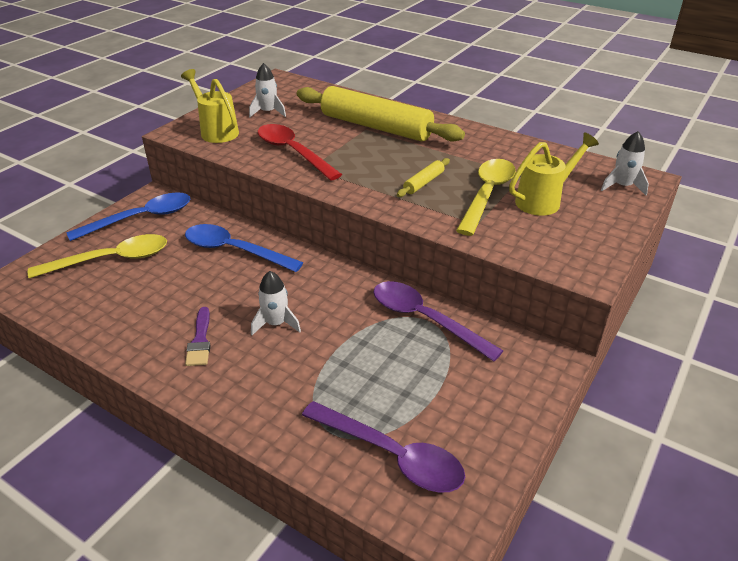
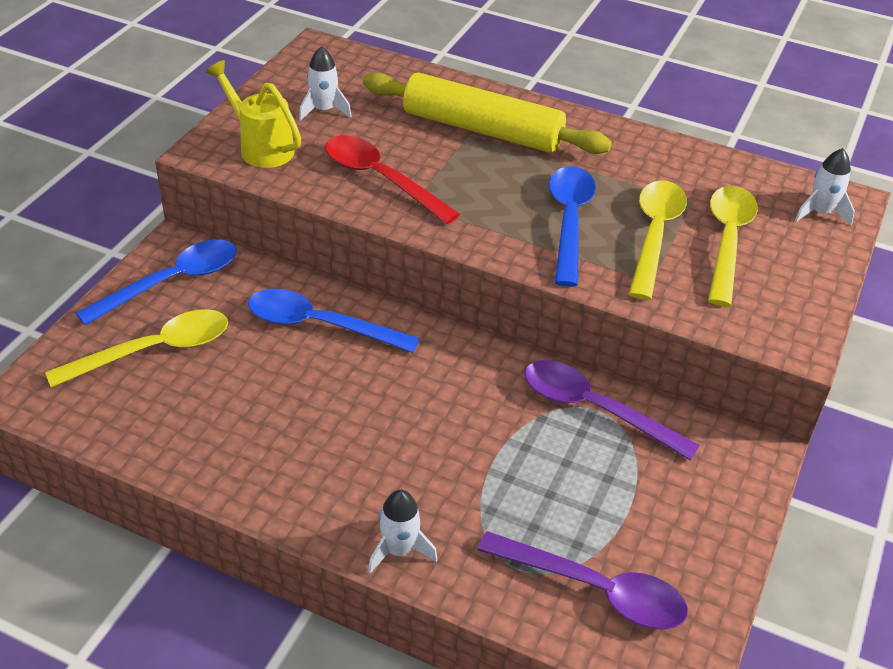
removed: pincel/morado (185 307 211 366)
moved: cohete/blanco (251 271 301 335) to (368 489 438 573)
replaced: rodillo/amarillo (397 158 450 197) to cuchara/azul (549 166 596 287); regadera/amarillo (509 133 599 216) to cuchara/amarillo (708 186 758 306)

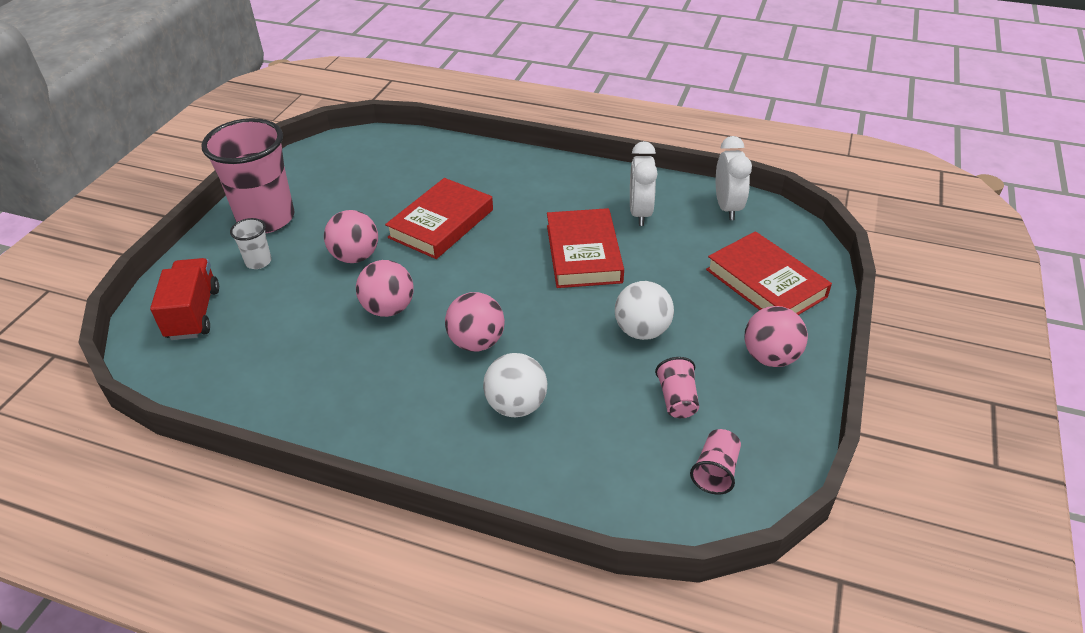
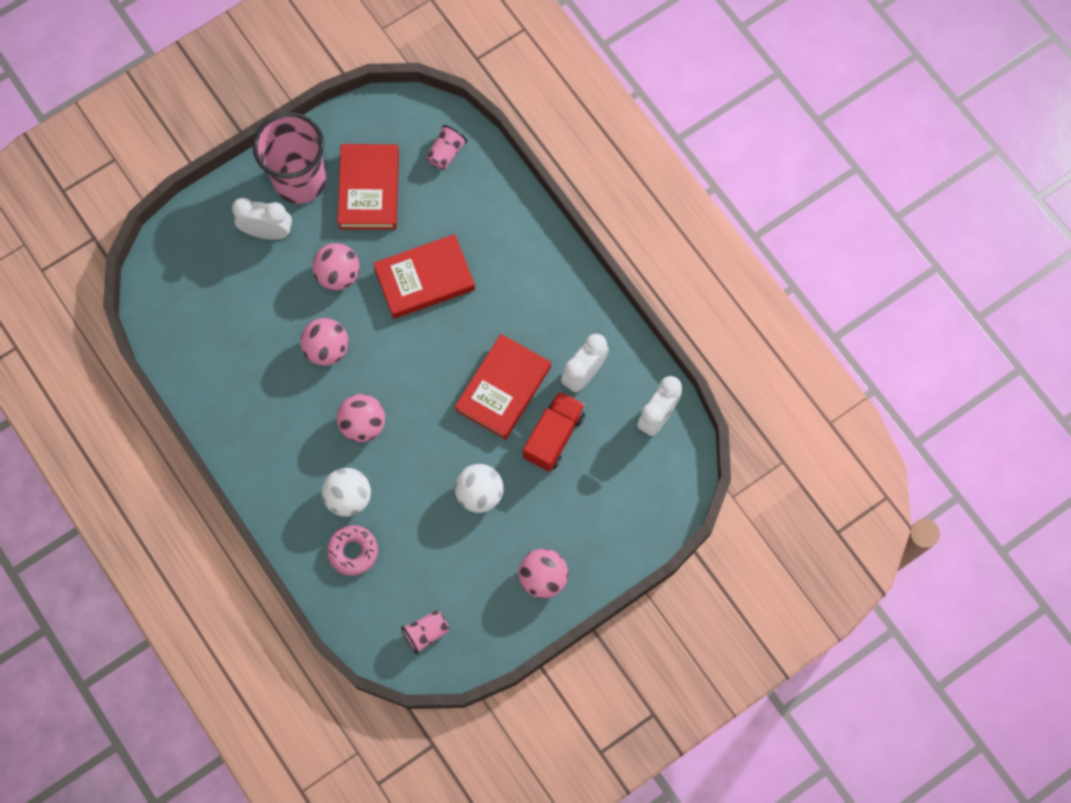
added: rosquilla/rosa (327 525 378 576)
moved: camión/rojo (150 258 219 340) to (523 391 585 472); vaso/rosa (655 357 699 418) to (426 125 467 170); libro/rojo (706 231 832 315) to (338 144 399 230)
replaced: vaso/blanco (230 218 272 269) to despertador/blanco (232 197 292 240)

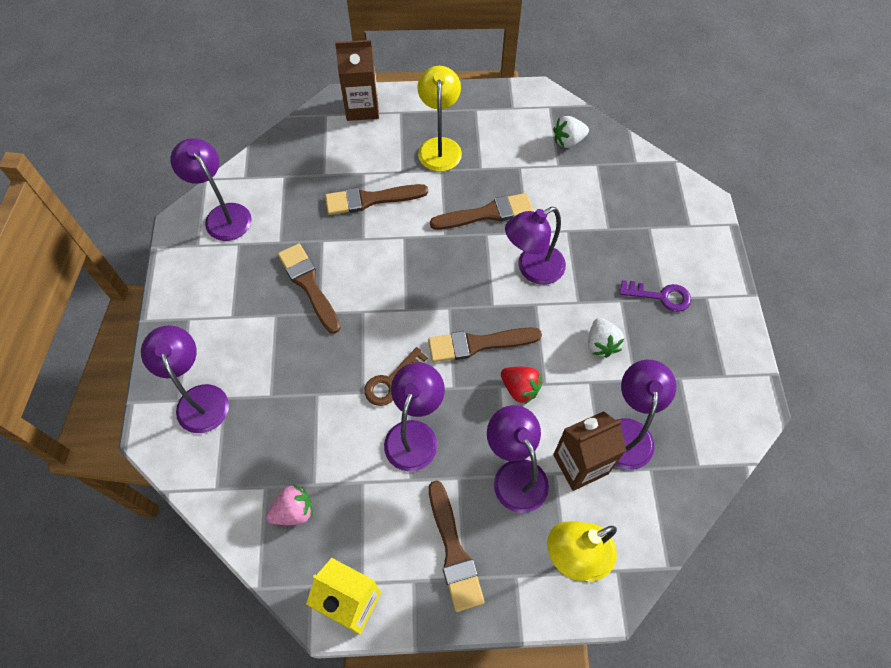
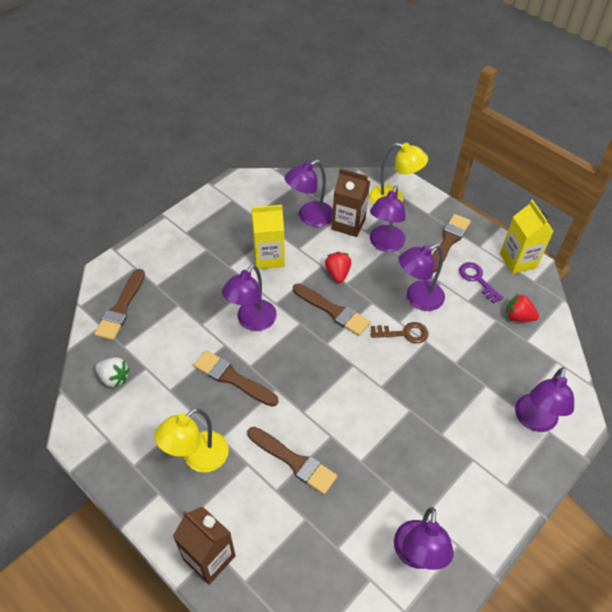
moved: pincel/marrón (278 243 341 334) to (94 269 145 340); llave/morado (619 280 691 312) to (459 262 503 304)
replaced: fresa/blanco (588 318 624 358) to cartón de leche/amarillo (251 205 285 269)
recoloured: fresa/rosa (266 485 313 525) to fresa/rojo (506 294 539 322)
turned: lámpara/morado (505 207 566 285) = (222 264 277 331) 105 degrees clockwise

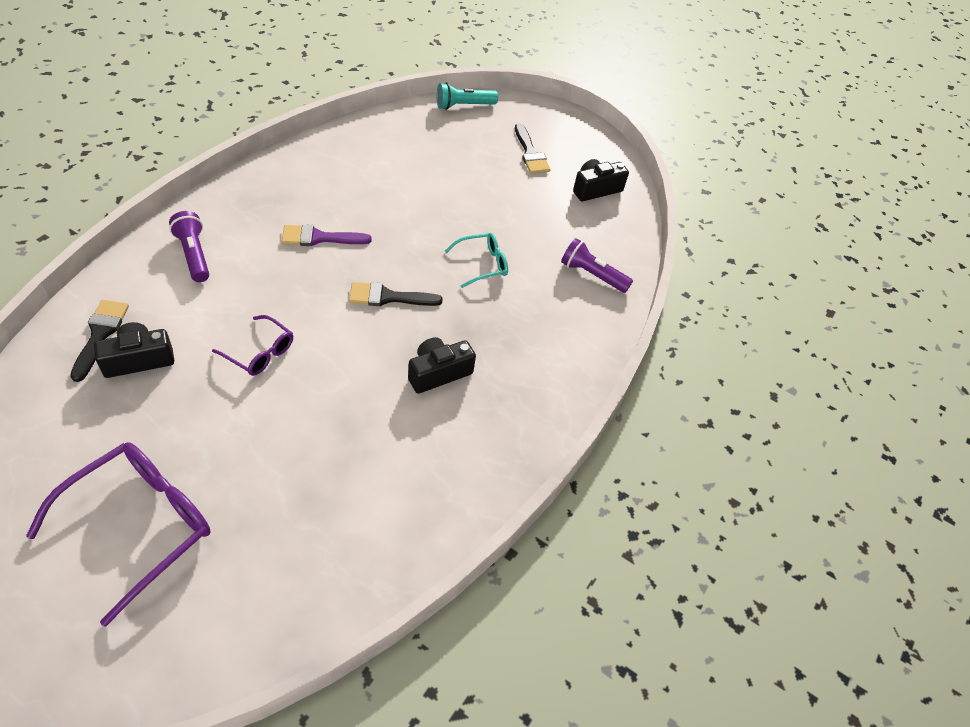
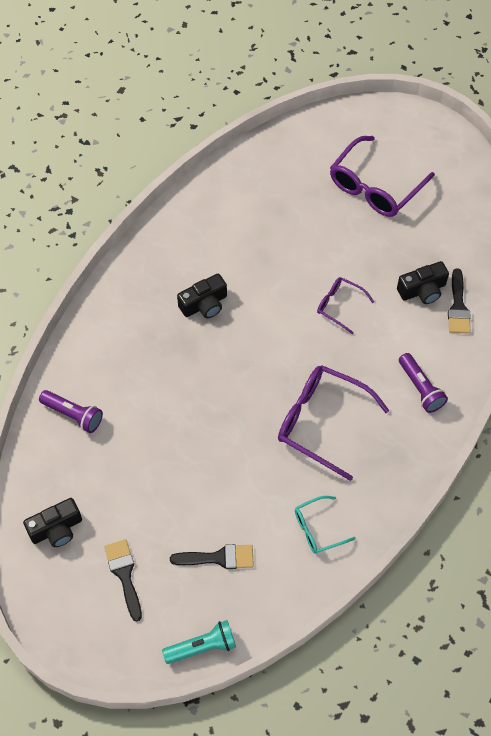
moved: pincel/negro (349 282 443 306) to (170 544 254 569); gafas/turquesa (445 233 508 288) to (295 496 356 554)
replaced: pincel/morado (282 224 372 246) to gafas/morado (278 365 390 481)

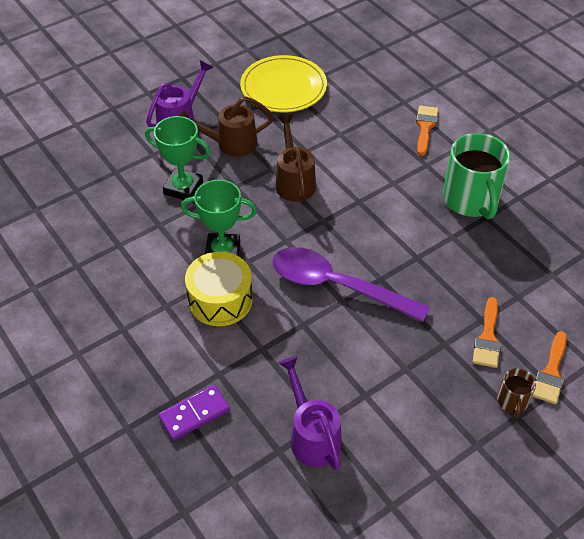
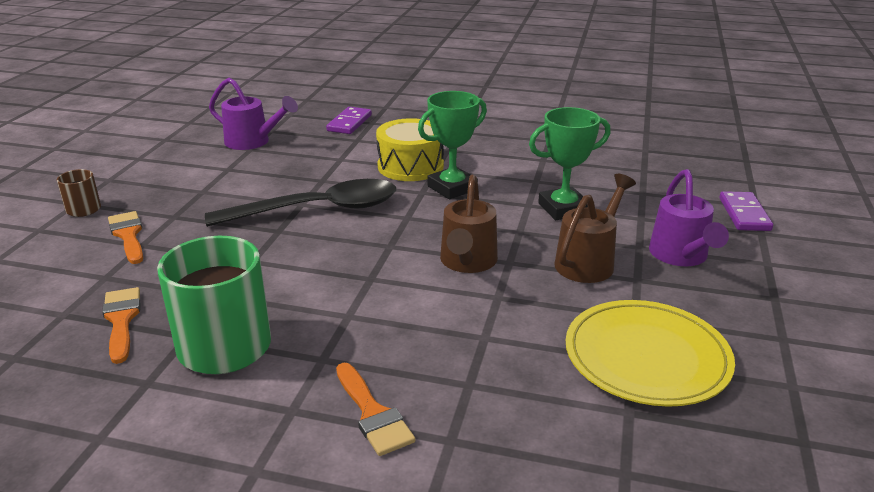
added: ficha de dominó/morado (720 191 773 231)
moved: pincel/naranja (532 331 567 404) to (102 287 141 364)
recoloured: cuchara/morado (272 247 430 322) to cuchara/negro (205 179 396 227)
turned: regadera/marrón (275 114 316 202) = (440 175 498 273) 60 degrees clockwise

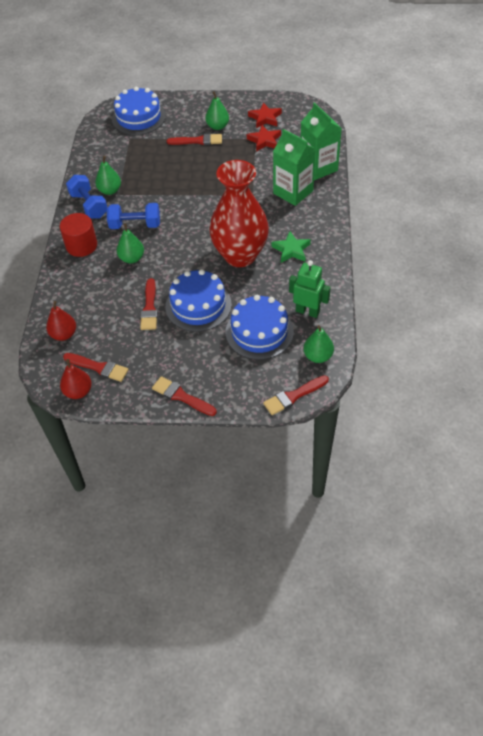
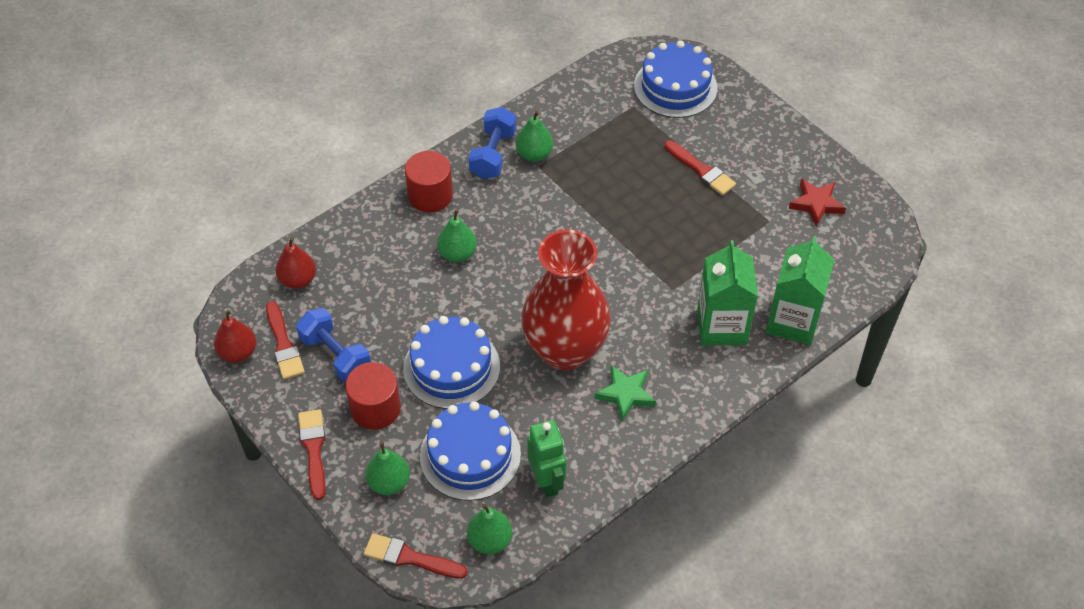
removed: pincel/rojo (140 278 158 330); estrella/rojo (247 125 281 152)
added: cilindro/rojo (345 362 401 430)
moved: mancuerna/azul (107 203 160 229) to (296 308 371 383); pera/verde (205 91 229 130) to (365 442 410 495)

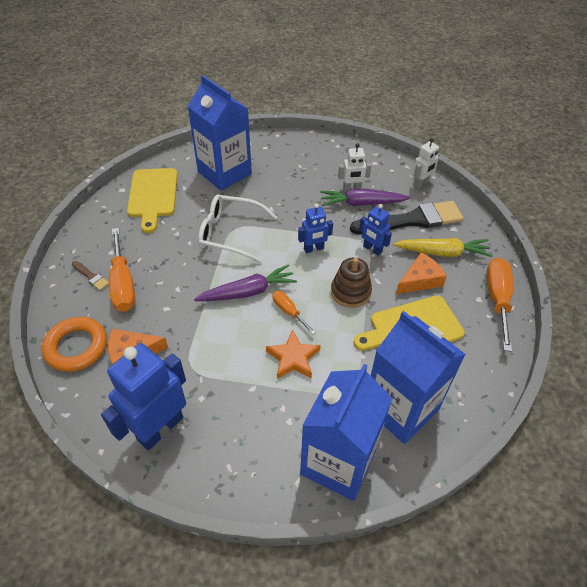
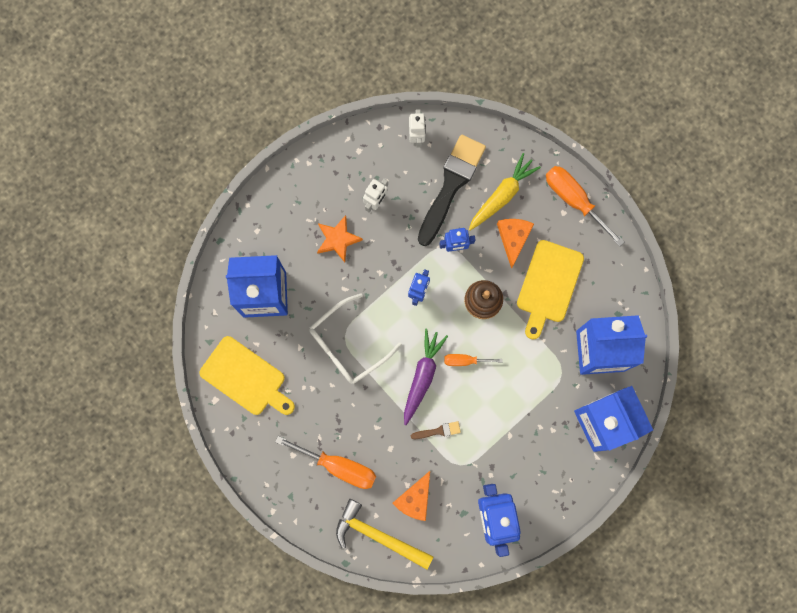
removed: zanahoria/morado (320 189 410 206)
moved: pincel/marrón (72 261 109 291) to (411 421 461 439); estrella/naranja (266 330 321 379) to (317 215 363 262)
replaced: anillo/naranja (42 317 107 372) to martillo/amarillo (336 499 434 570)

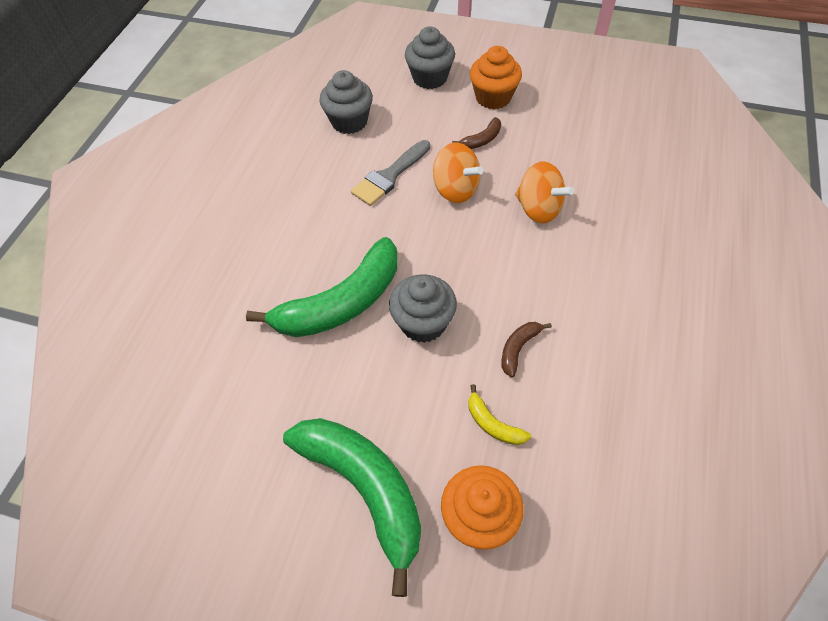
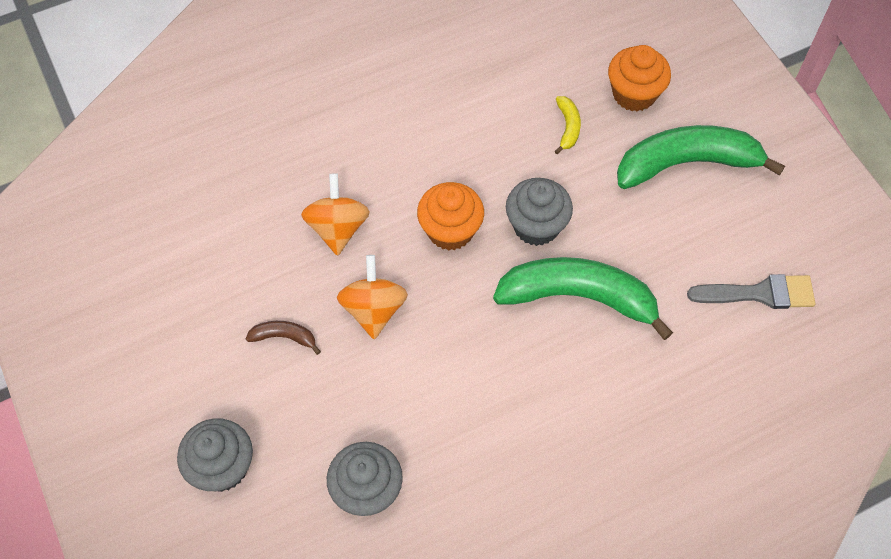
removed: plátano/marrón (501 322 552 377)
moved: pincel/gris (351 140 430 206) to (687 274 816 309); magdalena/naranja (470 46 522 109) to (417 182 484 251)
turned: plátano/verde (283 418 421 597) = (617 125 785 189) 75 degrees clockwise

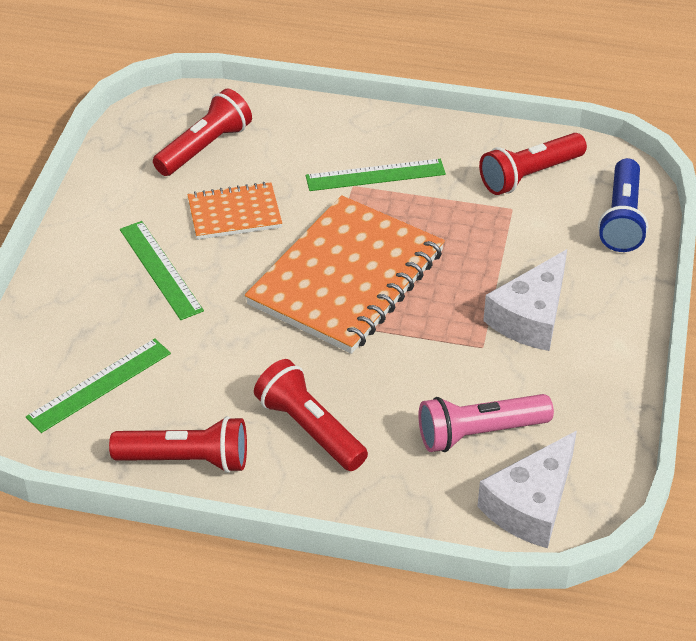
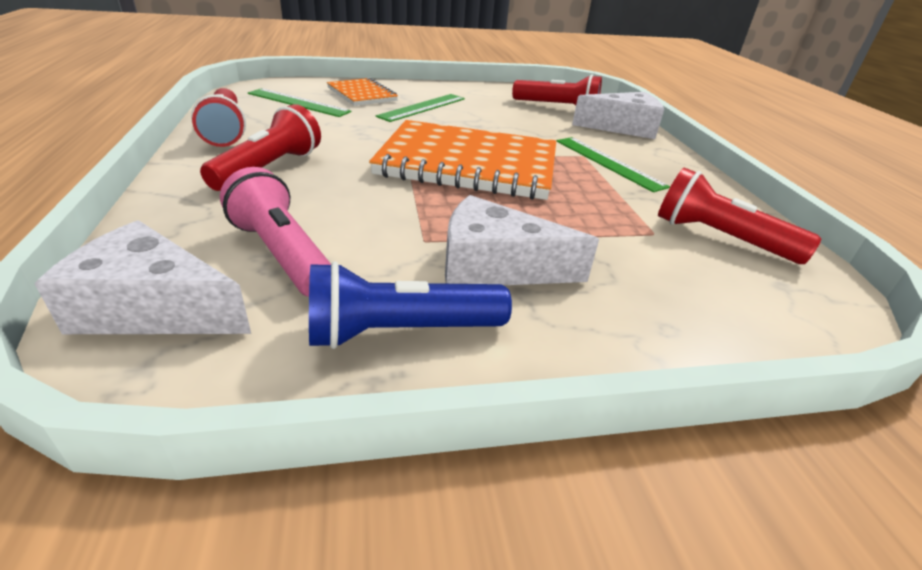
added: queso/blanco (572 92 664 139)
moved: cuaderno/naranja (188 182 282 240) to (327 78 398 106); lámpara de mano/azul (598 158 648 252) to (309 261 512 349)

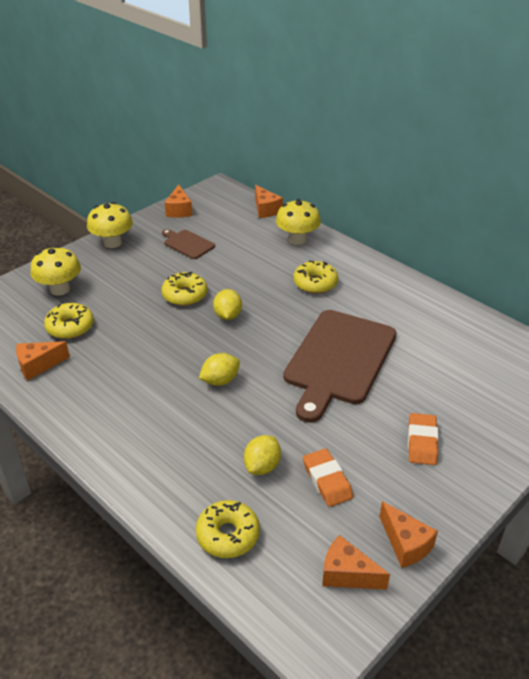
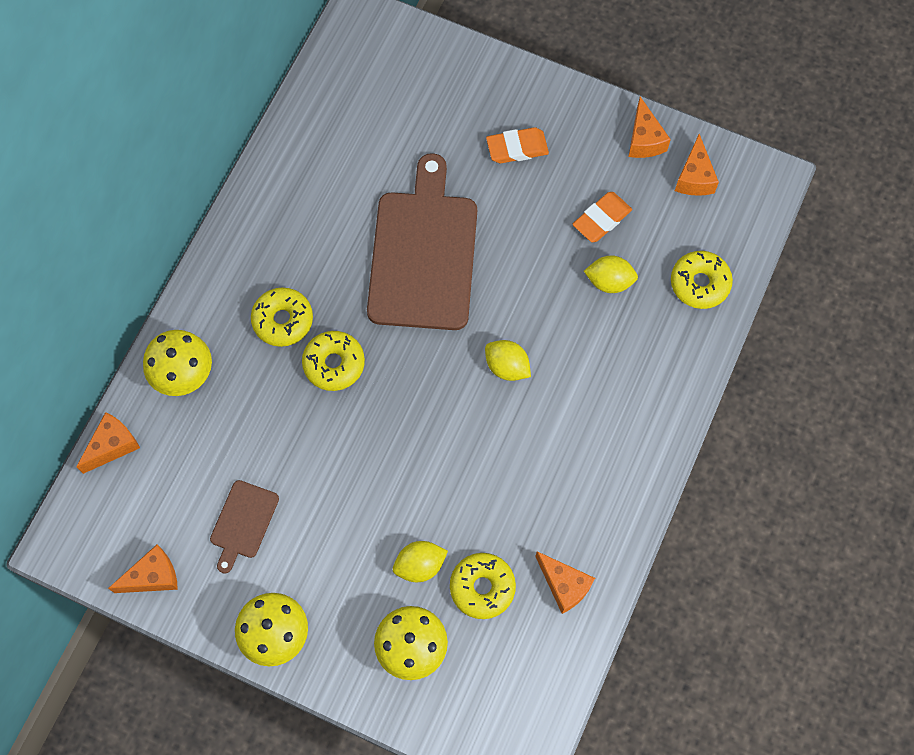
moved: rosquilla/amarillo (162 272 207 306) to (302 331 365 391); limón/amarillo (213 289 242 320) to (393 541 448 582)
turned: tabla de cortar/marrón (283 310 397 423) = (367 153 477 330) 90 degrees counterclockwise; queso/naranja (379 501 438 568) = (628 97 671 158) 135 degrees clockwise

